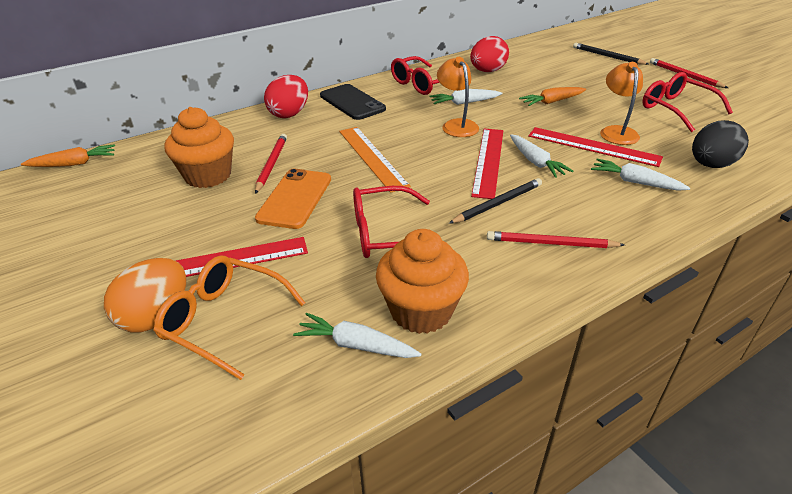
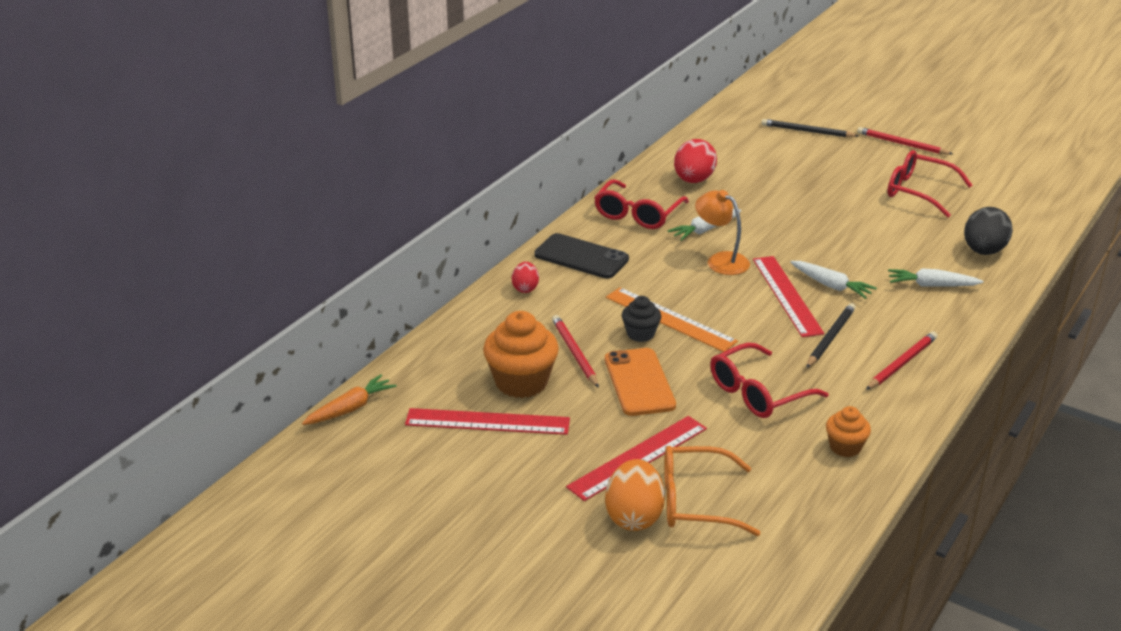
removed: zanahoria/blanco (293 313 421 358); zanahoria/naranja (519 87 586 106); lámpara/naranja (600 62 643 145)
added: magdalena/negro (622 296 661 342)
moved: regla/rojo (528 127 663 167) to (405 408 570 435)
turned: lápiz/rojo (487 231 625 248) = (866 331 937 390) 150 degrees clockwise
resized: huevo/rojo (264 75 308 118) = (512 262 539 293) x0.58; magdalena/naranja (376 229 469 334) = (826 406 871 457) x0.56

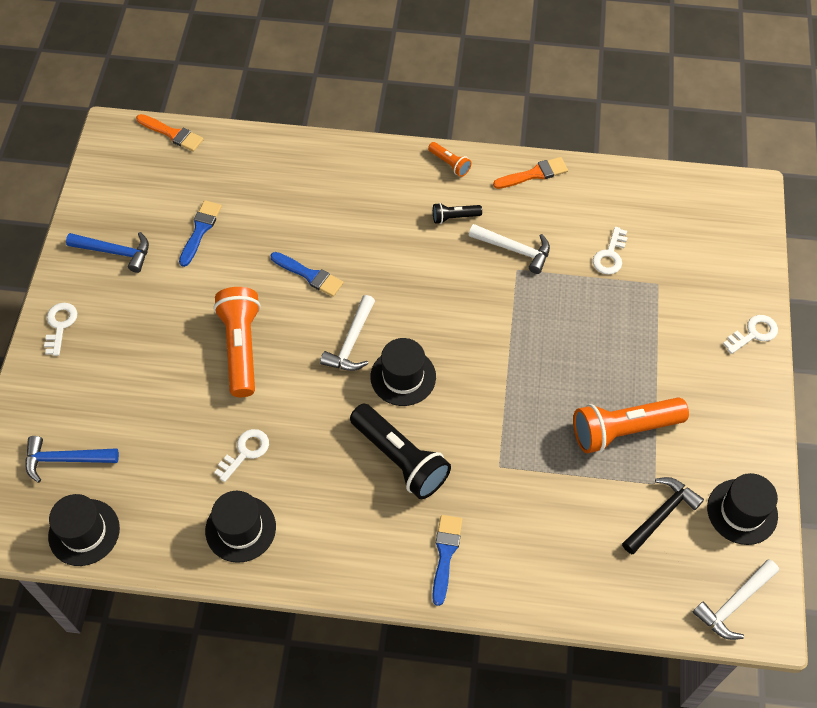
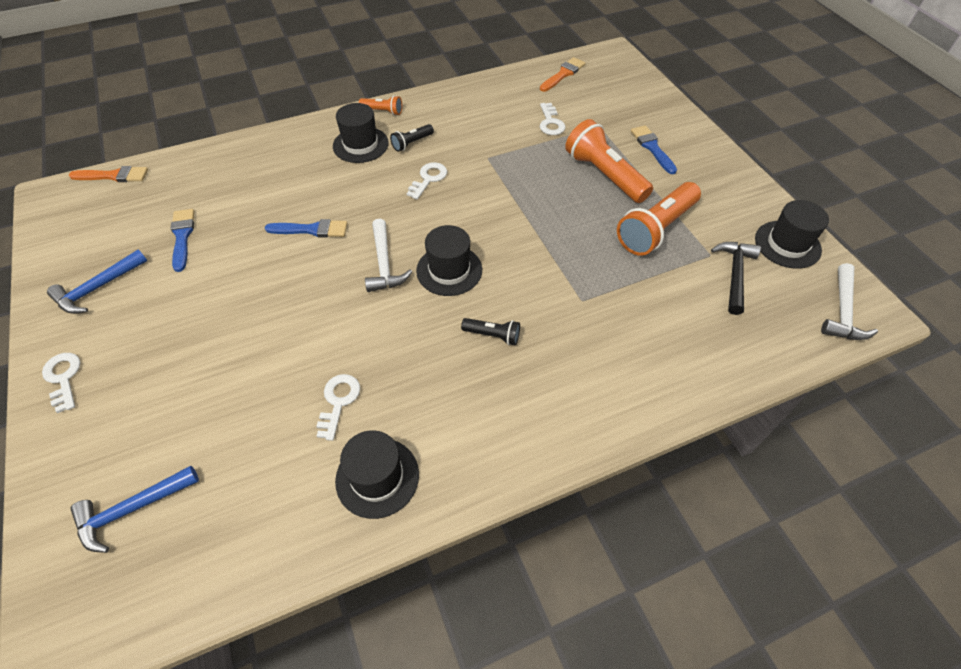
removed: martillo/blanco (469 224 550 274)
moved: sombrero/negro (48 494 120 566) to (333 103 389 163); lámpara de mano/naranja (213 287 261 397) to (565 119 653 203); pincel/azul (432 515 462 606) to (631 125 677 174); pincel/naranja (493 157 568 189) to (540 57 586 92); llave/blanco (723 315 778 354) to (407 162 447 200)
turned: martillo/azul (66 232 149 273) = (47 249 147 314) 150 degrees clockwise
resized: lámpara de mano/negro (350 404 451 499) = (461 318 520 345) x0.48

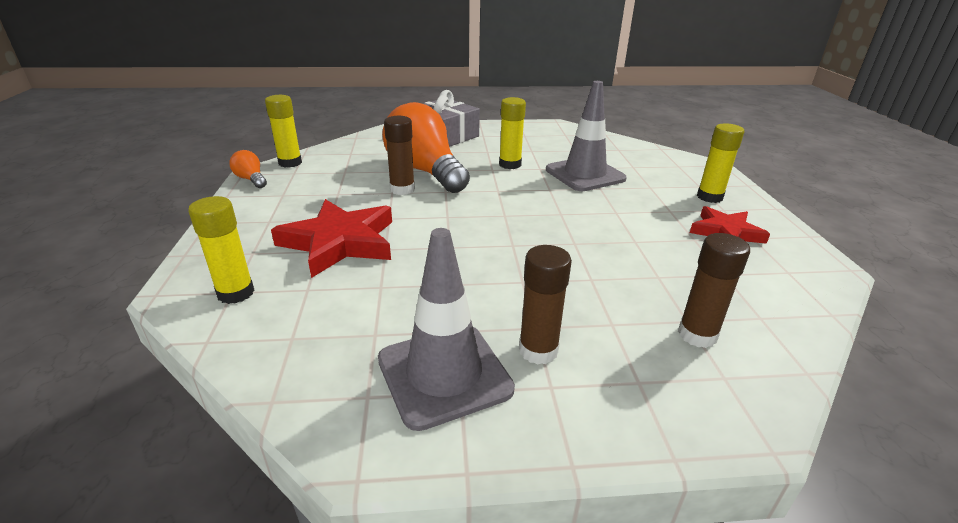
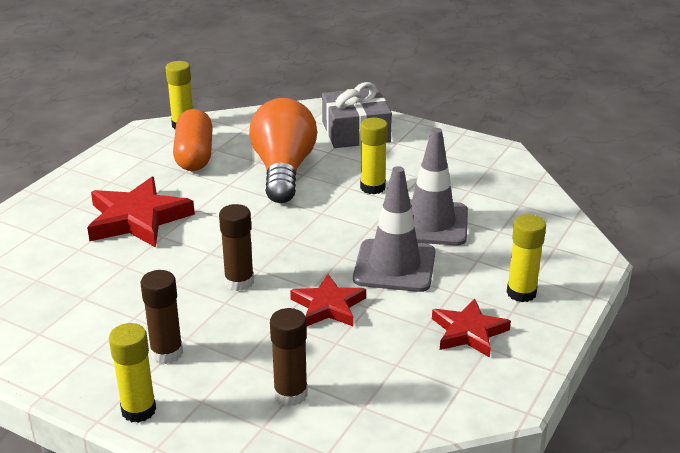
removed: bombilla/naranja (229 150 267 188)
added: cápsula/naranja (173 109 213 171); estrella/rojo (290 274 366 326)
moved: barra de pegamento/amarillo (188 196 254 304) to (109 323 156 423); cono de tráfico/gris (378 228 515 431) to (353 166 435 292); barra de pegamento/marrón (384 116 415 195) to (219 204 254 291)

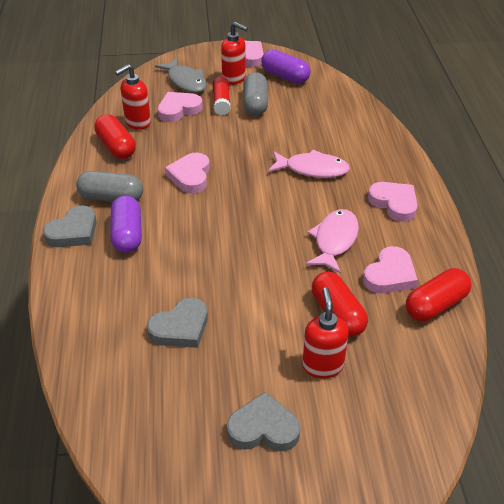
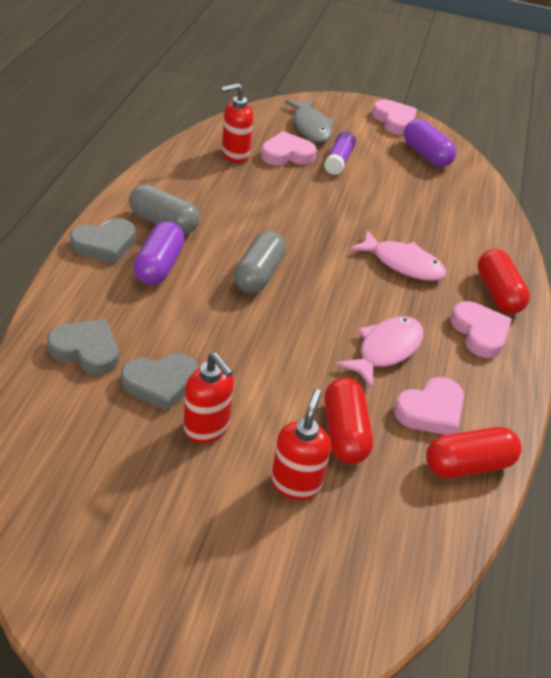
removed: corazón/rosa (165 153 210 193)
moved: cápsula/rojo (94 114 136 159) to (477 249 530 314); dispensador de jabón/rojo (221 22 248 85) to (184 353 234 443); corazón/gris (227 392 301 451) to (47 319 119 375); cápsula/gris (243 72 268 116) to (234 231 286 293)
recoloured: barra de pegamento/rojo (213 76 231 115) to barra de pegamento/morado (324 131 356 175)

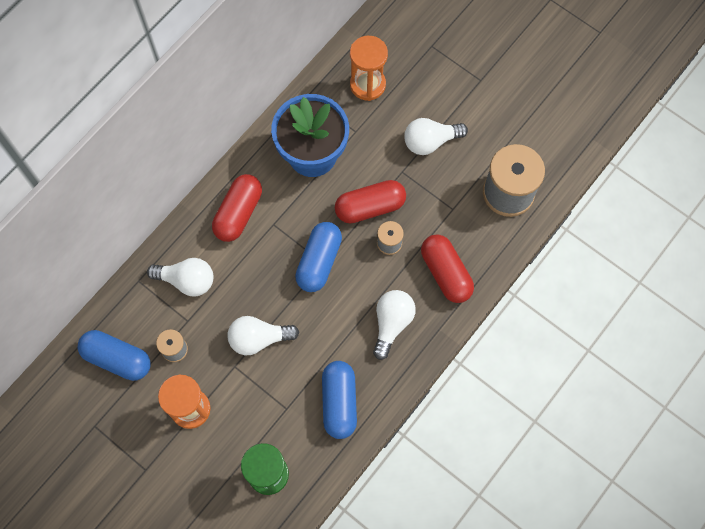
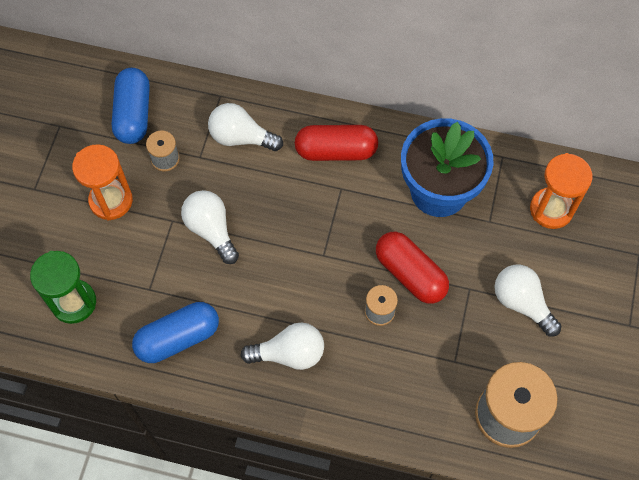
removed: cápsula/azul (295 222 342 292); cápsula/rojo (421 234 474 303)
turned: bombilla/blanco (147 258 213 296) = (208 103 283 151) 120 degrees clockwise

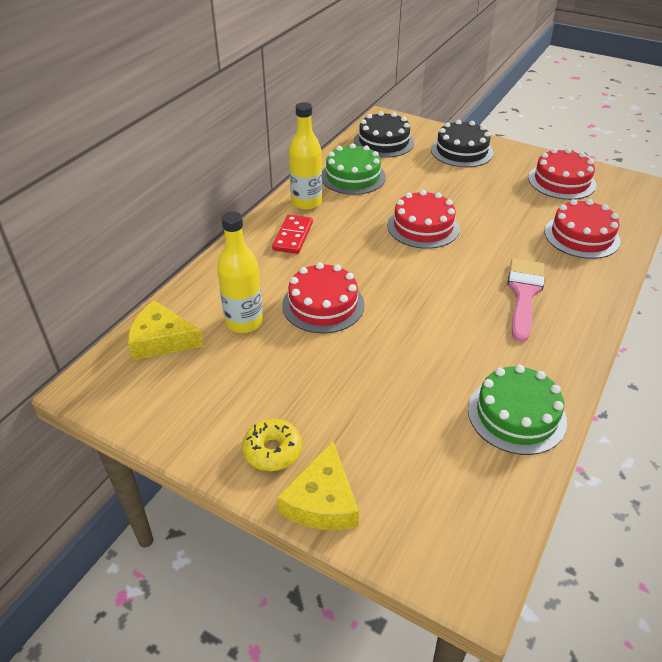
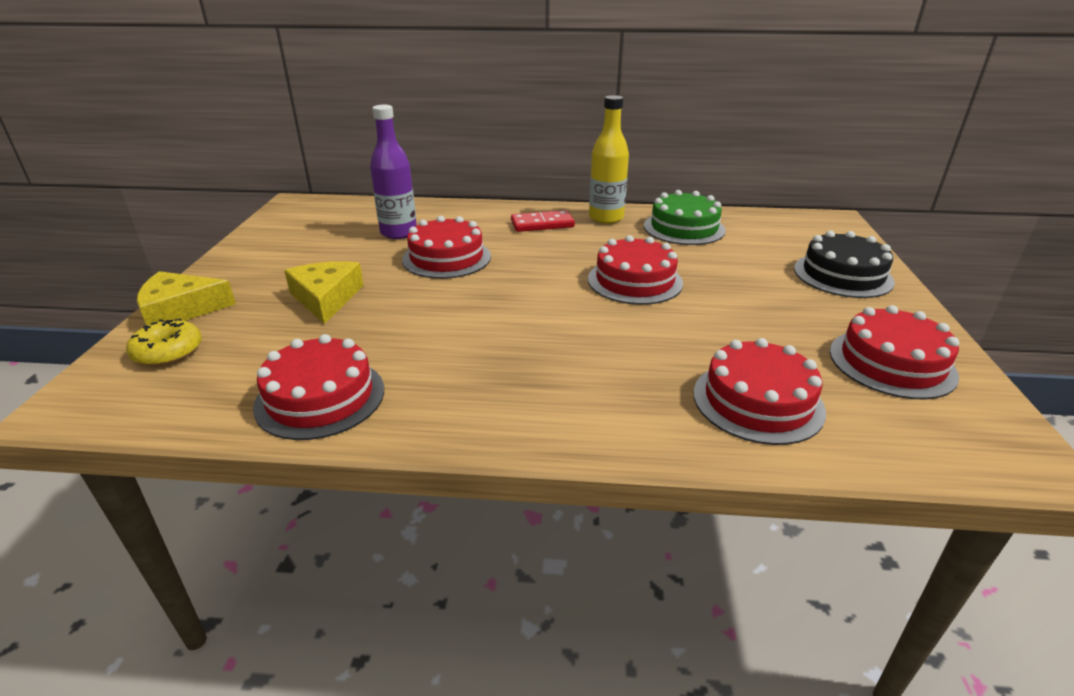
removed: tarta/negro (354 111 414 158); pincel/rosa (507 259 544 342)
moved: queso/amarillo (128 300 204 360) to (284 261 364 324); rosquilla/amarillo (242 419 302 471) to (126 318 202 366)
recoloured: botella/amarillo (217 211 263 333) to botella/morado (370 105 417 239); tarta/verde (468 365 567 455) to tarta/rojo (253 334 384 440)

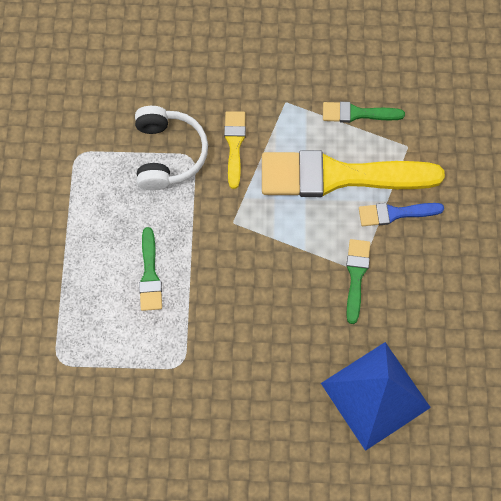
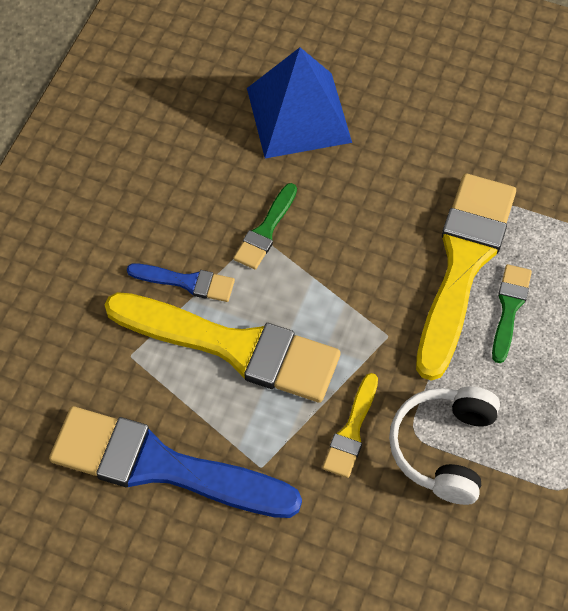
removed: pincel/verde (323 102 405 123)
added: pincel/azul (49 406 302 518); pincel/amarillo (416 173 516 381)

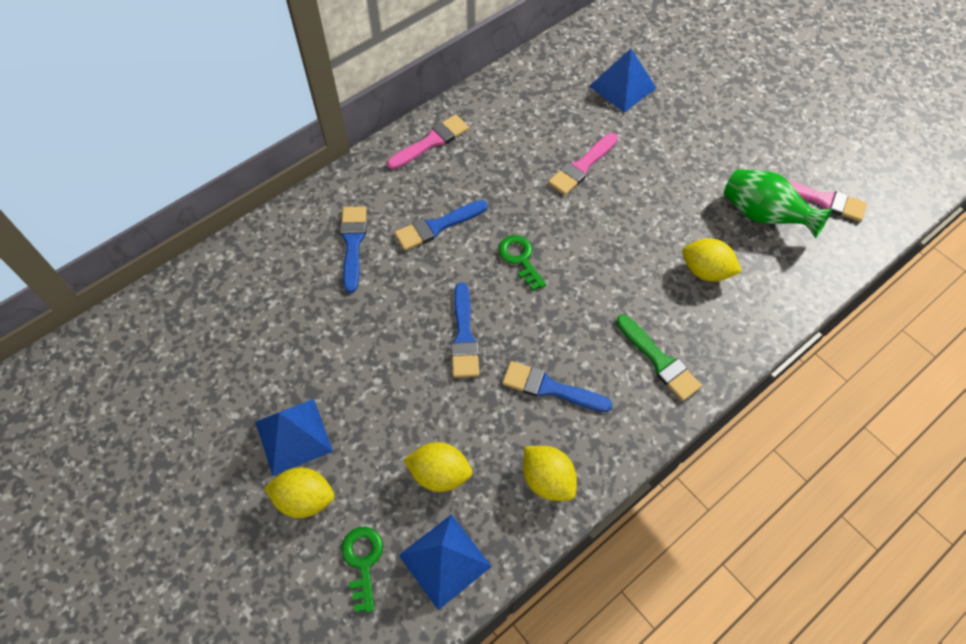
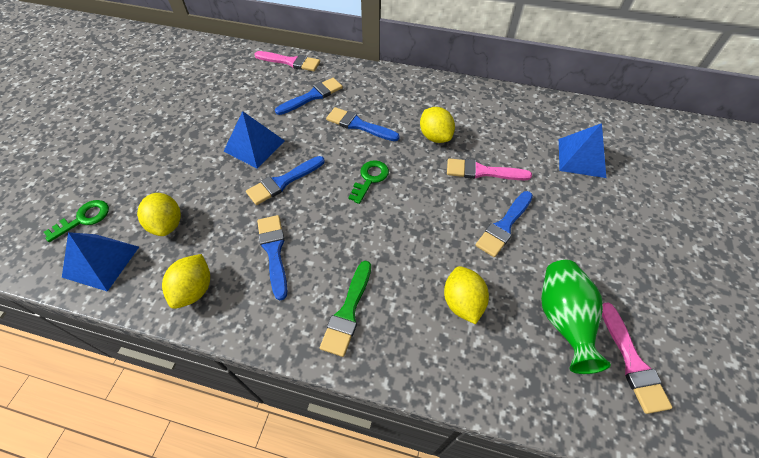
added: pincel/azul (475 191 533 257)
moved: pirámide/azul (255 399 333 476) to (223 111 285 168); limón/amarillo (264 467 335 518) to (420 107 455 143); pincel/rosa (387 115 469 170) to (254 51 320 71)

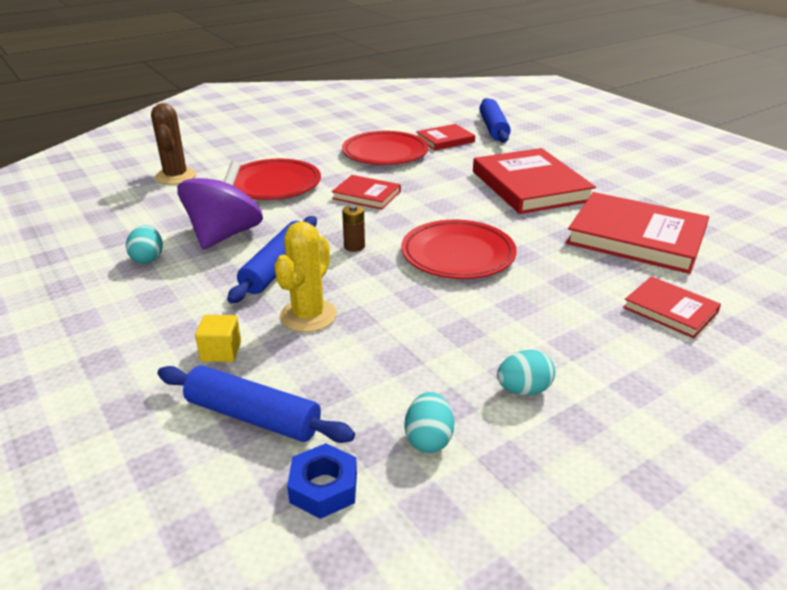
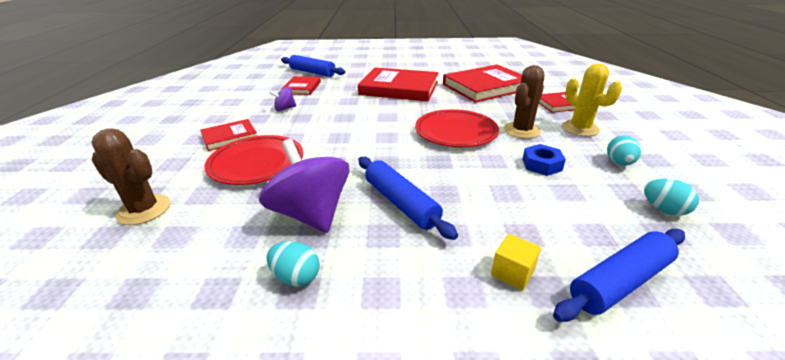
removed: pila/marrón (342 205 365 252)
added: cactus/marrón (504 65 544 139)
moved: cactus/amarillo (274 221 337 332) to (562 63 622 136); tuerca/azul (287 443 357 519) to (522 144 566 176); libro/rojo (332 175 401 209) to (200 119 257 151)
replaced: plato/rojo (342 131 429 165) to peonza/morado (269 87 296 111)

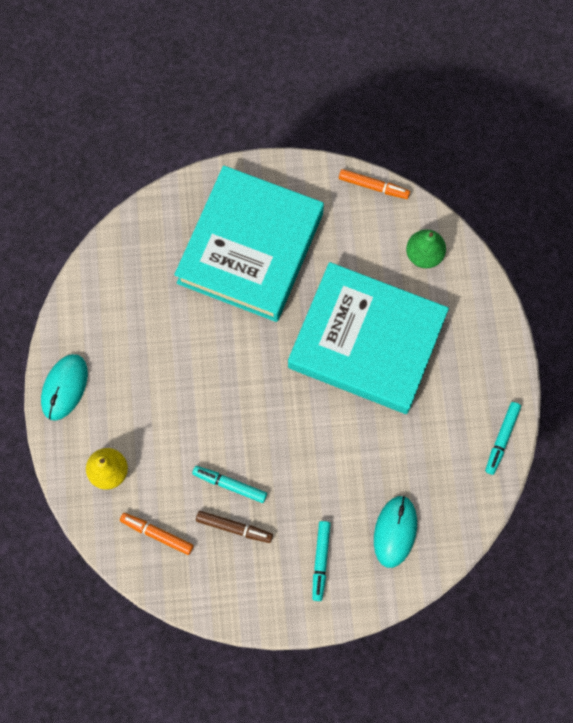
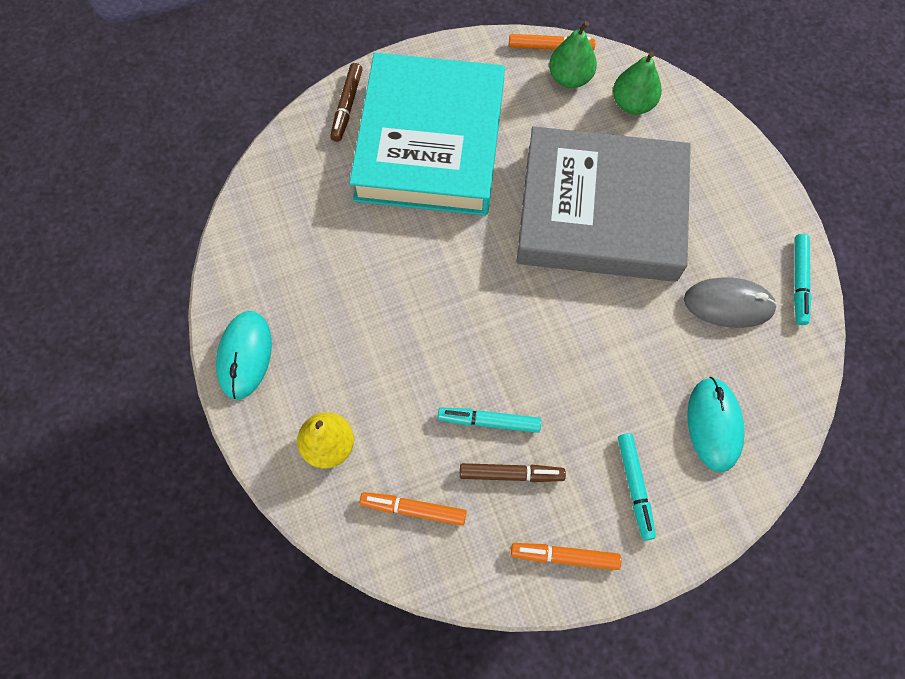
added: rotulador/marrón (330 63 362 142); rotulador/naranja (511 543 621 570); pera/verde (549 21 597 88); ratón/gris (684 277 777 328)
recoloured: libro/turquesa (288 262 449 414) to libro/gris (517 126 691 282)

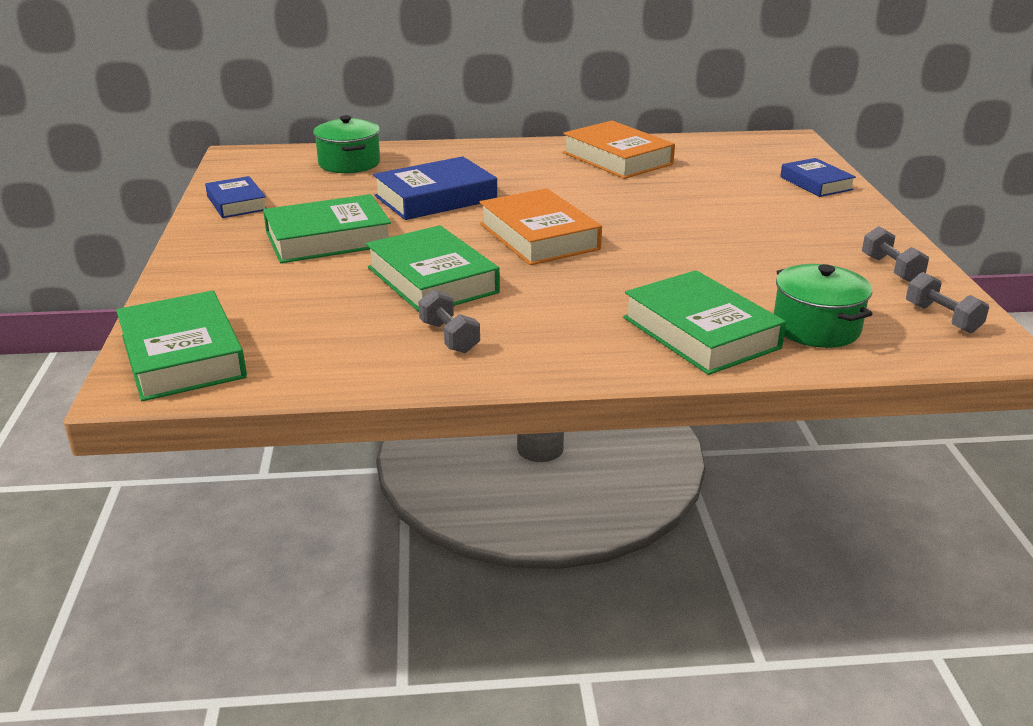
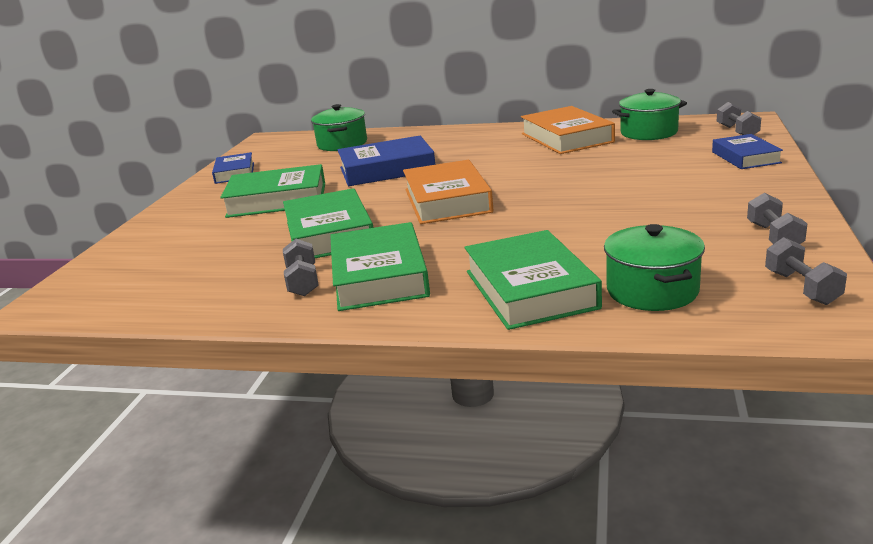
added: olla/verde (612 89 687 140); mancuerna/gris (717 102 761 135)
moved: libro/verde (116 291 247 401) to (330 222 430 311)

